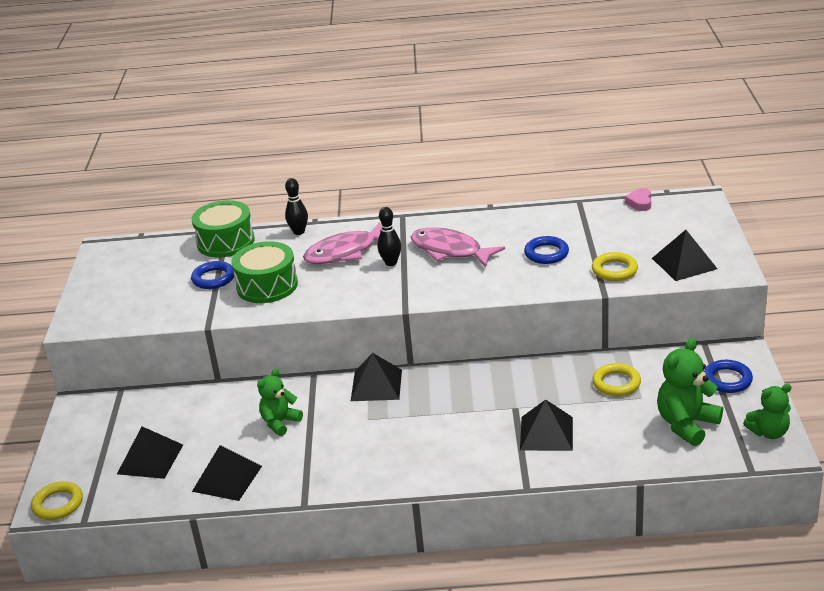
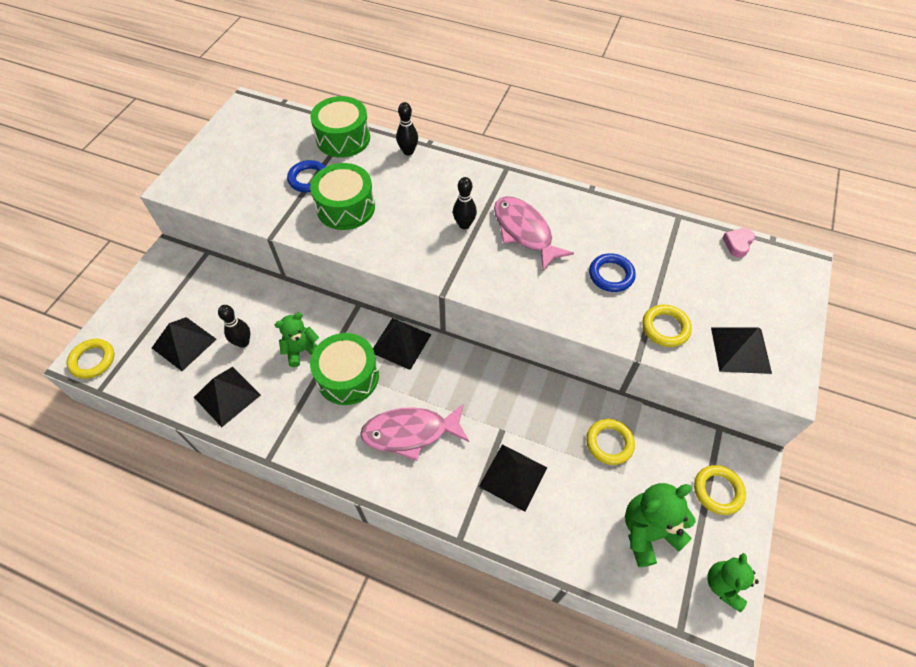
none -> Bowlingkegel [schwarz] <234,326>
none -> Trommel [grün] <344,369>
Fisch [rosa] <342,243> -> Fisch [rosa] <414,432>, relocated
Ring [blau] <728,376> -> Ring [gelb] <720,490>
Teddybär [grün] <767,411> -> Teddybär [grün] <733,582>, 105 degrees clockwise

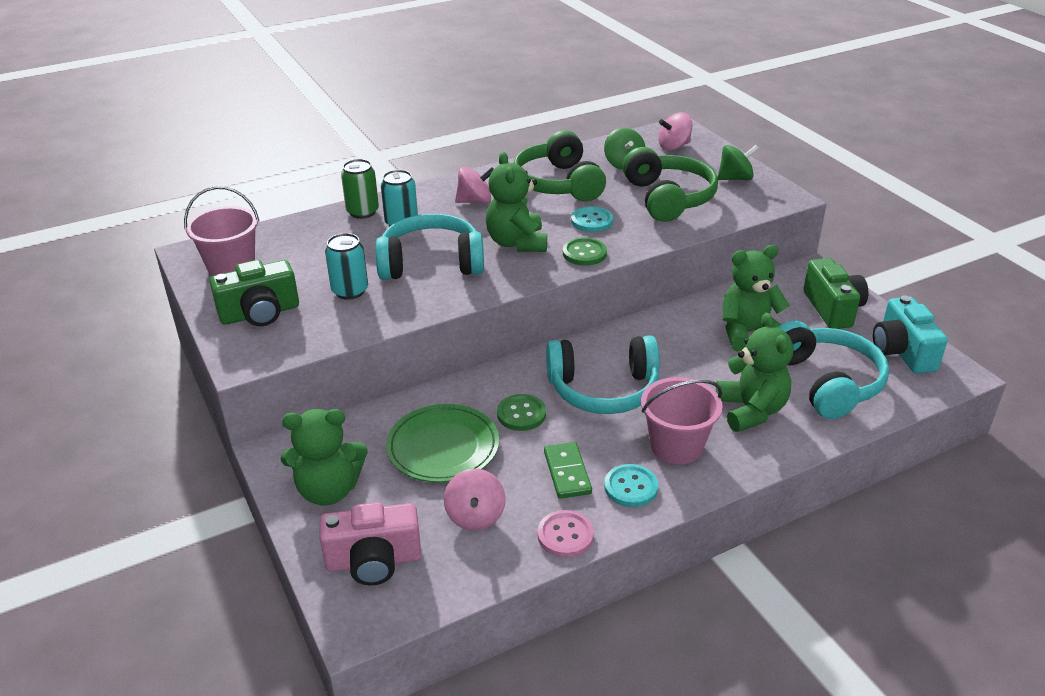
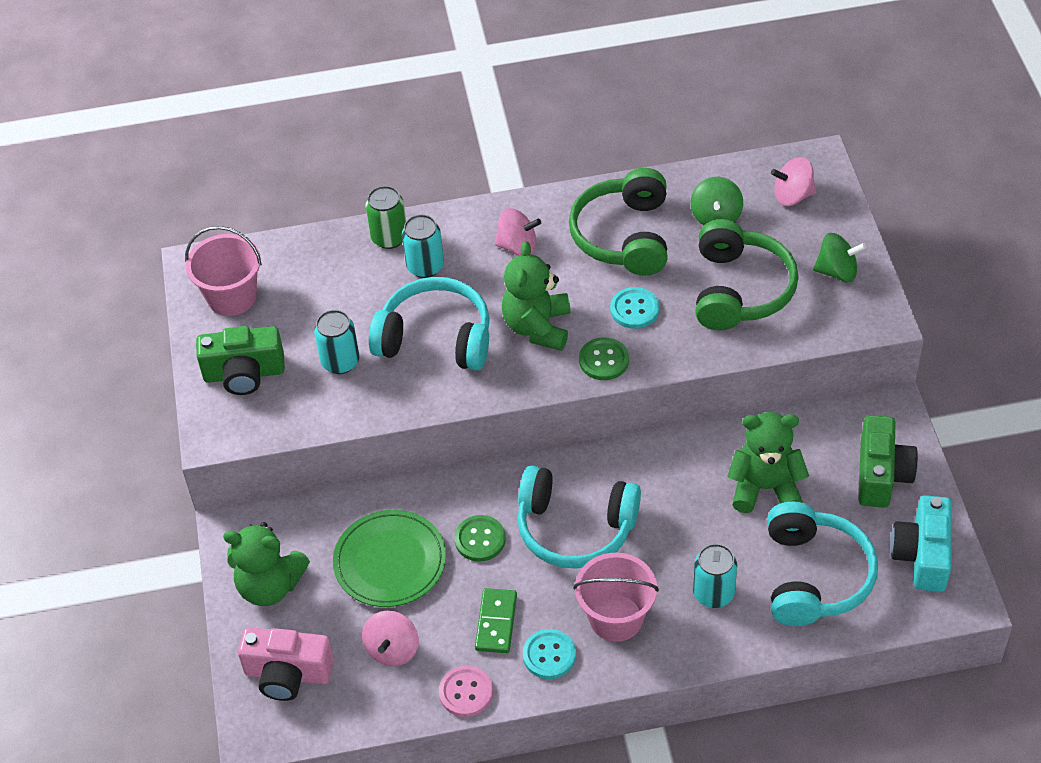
Teddybär [grün] <754,372> -> Dose [türkis] <715,576>

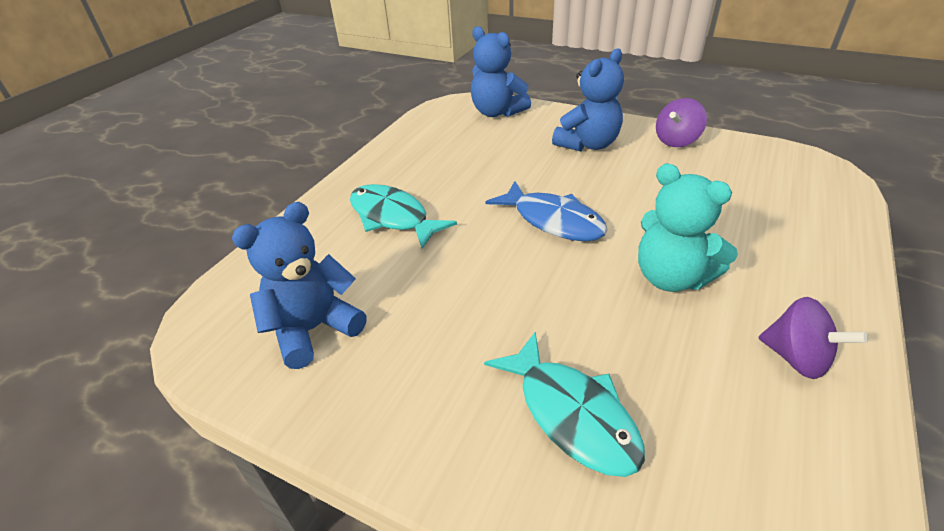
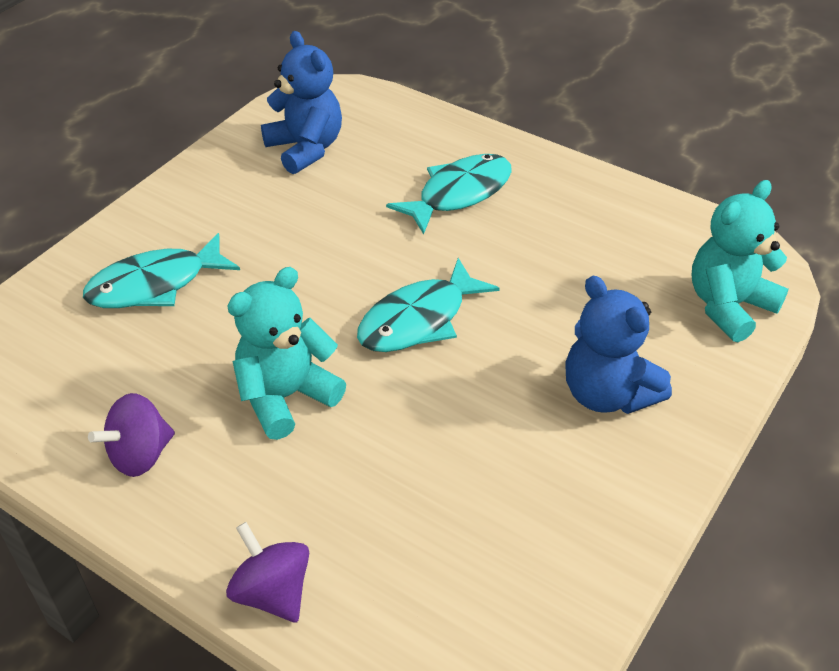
Kreisel [lila] <681,122> -> Kreisel [lila] <267,572>, relocated
Teddybär [blau] <501,71> -> Teddybär [türkis] <739,261>
Fisch [blau] <547,211> -> Fisch [türkis] <428,305>

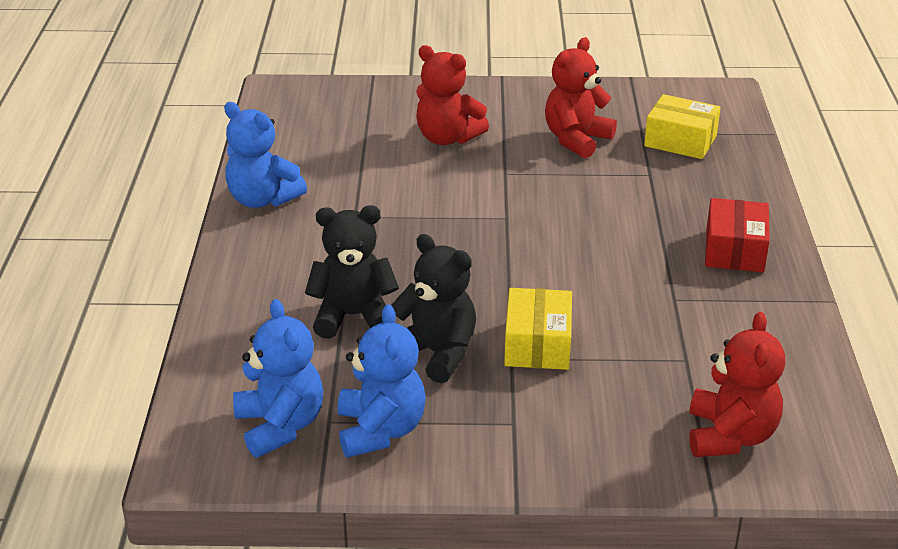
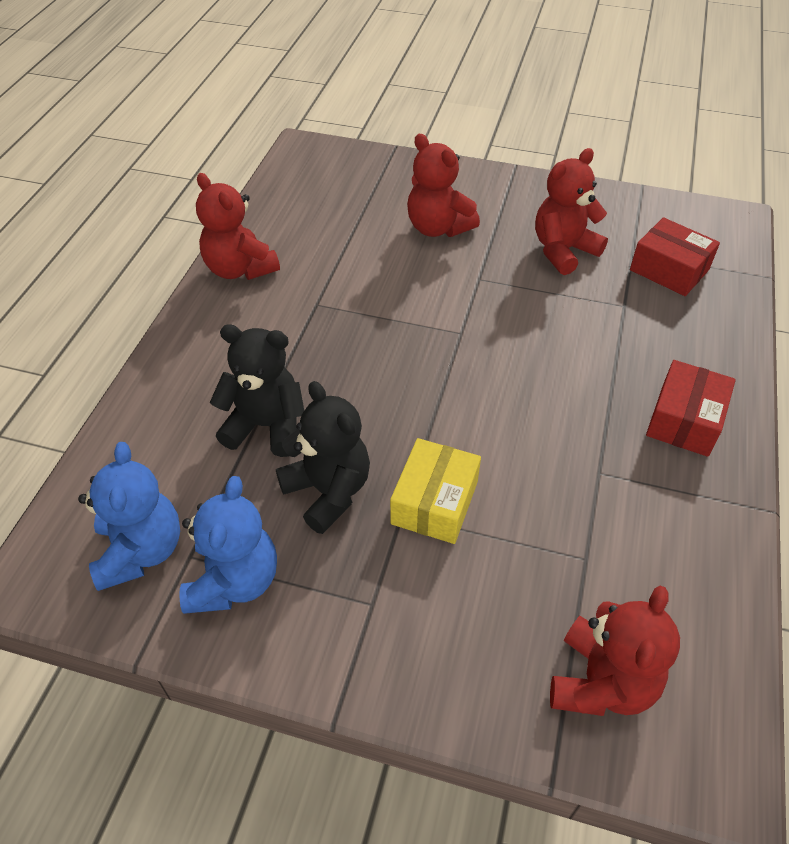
Teddybär [blau] <265,155> -> Teddybär [rot] <238,226>
Schachtel [gelb] <682,126> -> Schachtel [rot] <675,256>

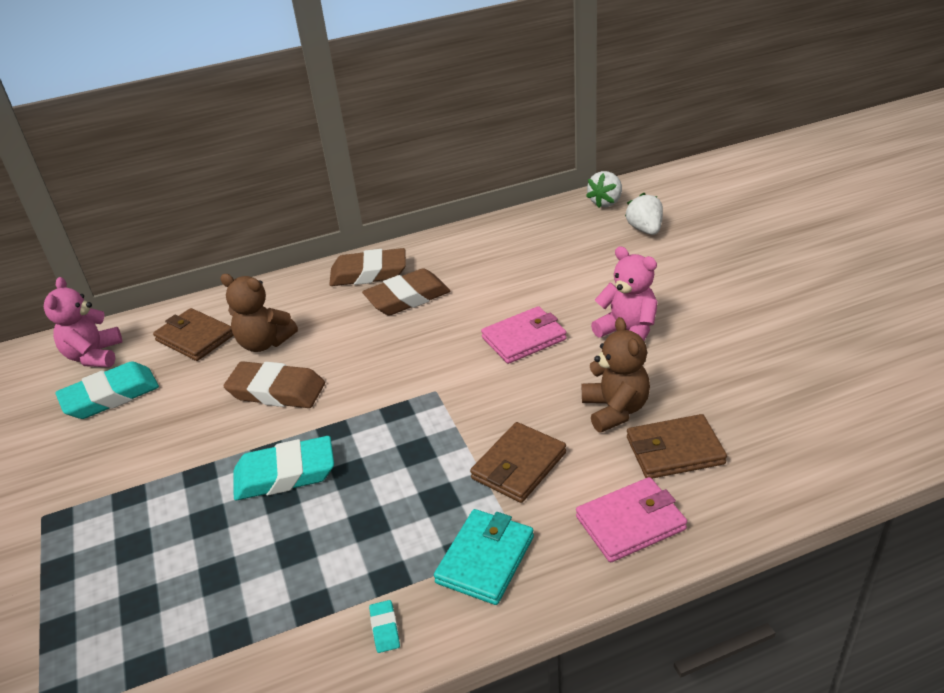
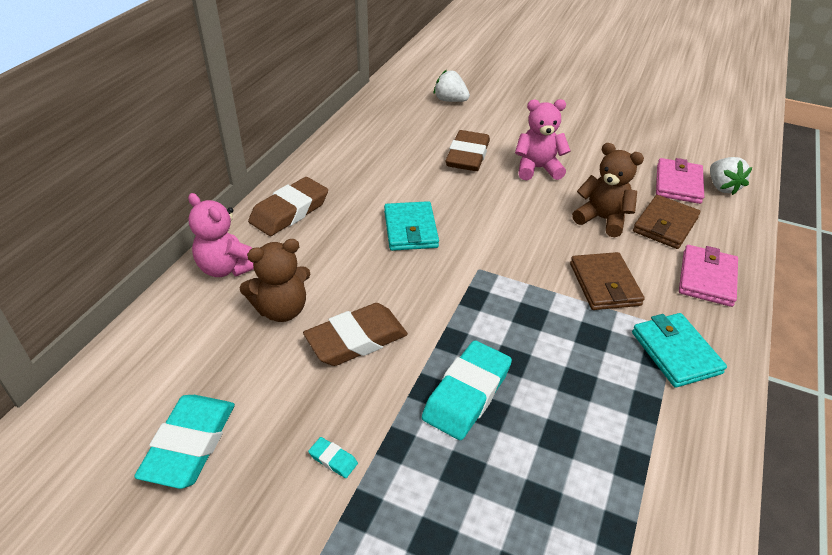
Geldbörse [braun] <193,334> -> none
none -> Geldbörse [türkis] <411,226>
Teddybär [rosa] <83,322> -> Teddybär [rosa] <221,235>, relocated
Radiergummi [braun] <406,291> -> Radiergummi [braun] <467,150>, relocated
Radiergummi [türkis] <384,626> -> Radiergummi [türkis] <333,457>, relocated
Geldbörse [rosa] <524,335> -> Geldbörse [rosa] <680,181>, relocated
Erdbeere [weiß] <604,189> -> Erdbeere [weiß] <731,176>, relocated

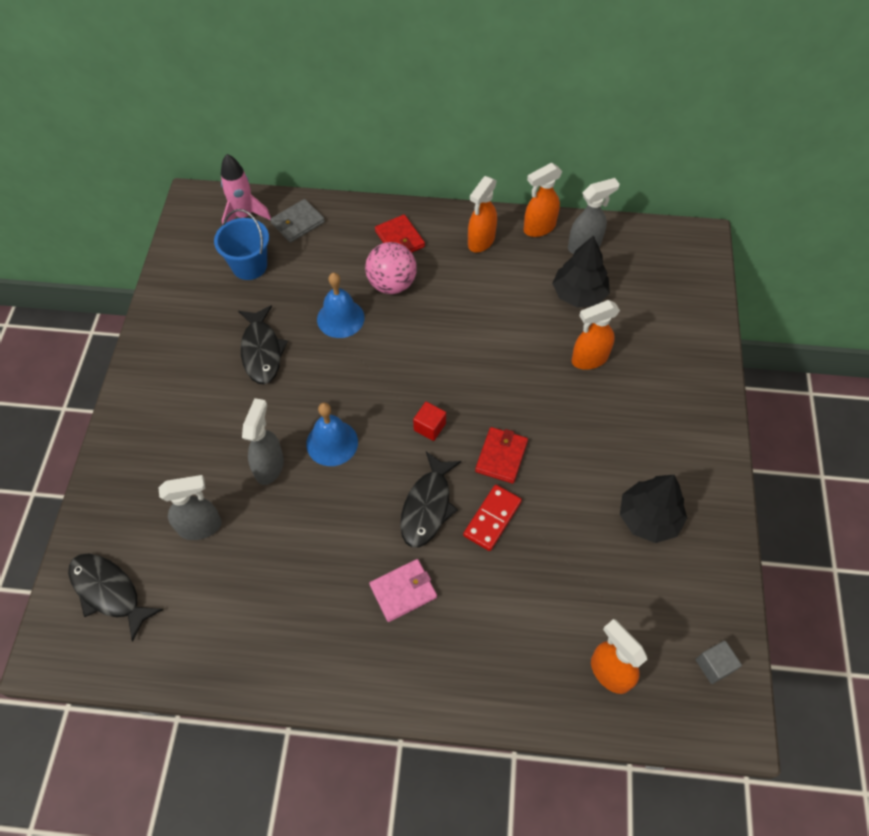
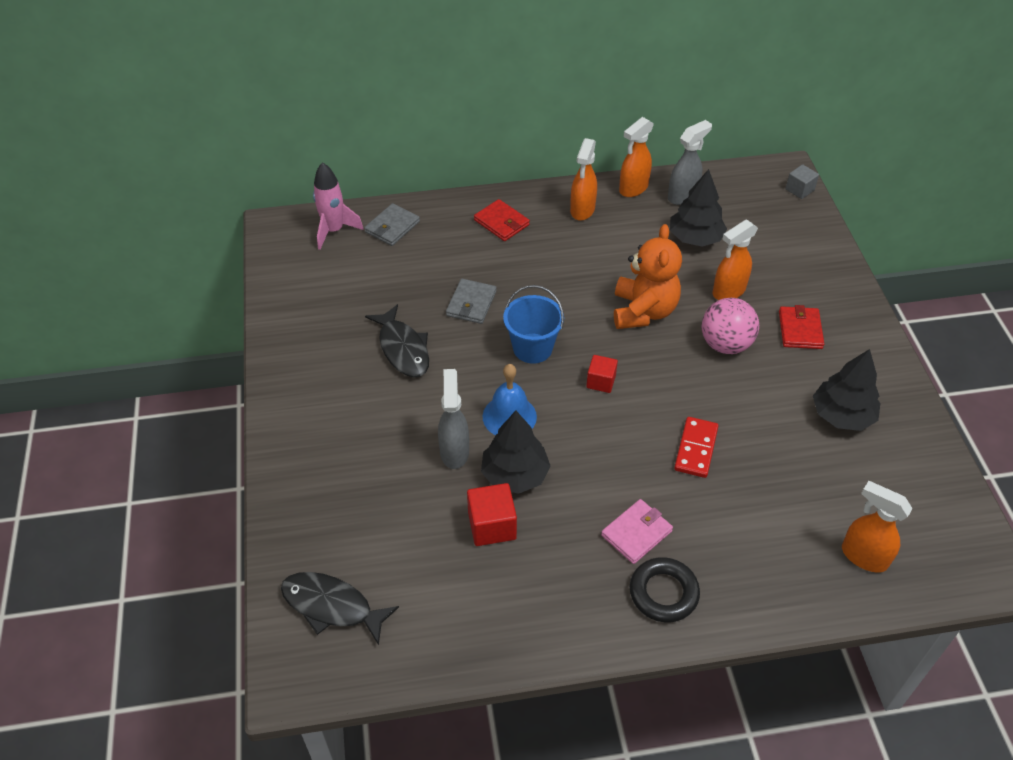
Sprühflasche [grau] <190,507> -> none
Fisch [schwarz] <430,499> -> none
none -> Kubus [rot] <492,514>
none -> Baum [schwarz] <516,452>
none -> Teddybär [orange] <648,276>
none -> Ring [schwarz] <665,589>
Eimer [blau] <241,244> -> Eimer [blau] <533,324>, relocated
Ball [rosa] <391,268> -> Ball [rosa] <730,326>, relocated
Geldbörse [rot] <501,455> -> Geldbörse [rot] <801,327>, relocated
Kubus [grau] <719,662> -> Kubus [grau] <802,181>, relocated
Glocke [blau] <340,305> -> Geldbörse [grau] <471,301>

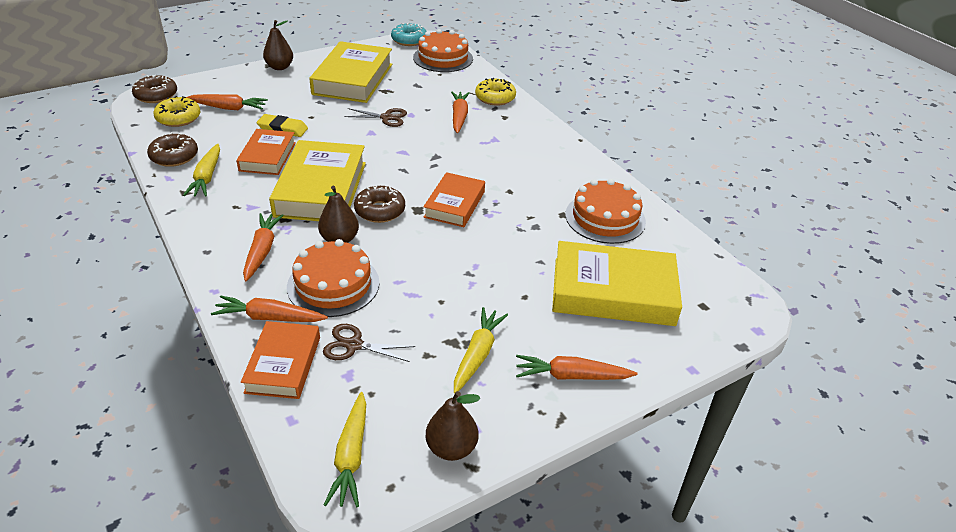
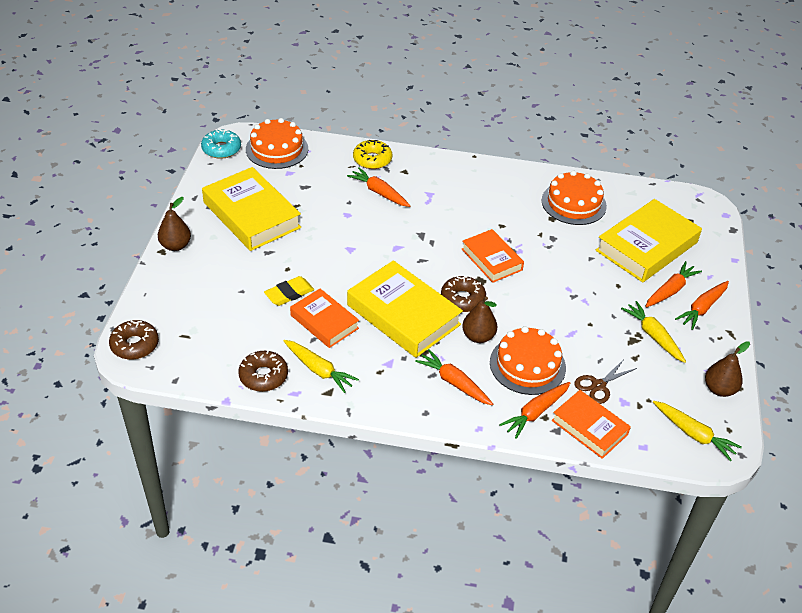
Donut [gelb] <177,111> -> none
Schere [braun] <375,117> -> none
Karotte [orange] <227,102> -> Karotte [orange] <673,284>, relocated

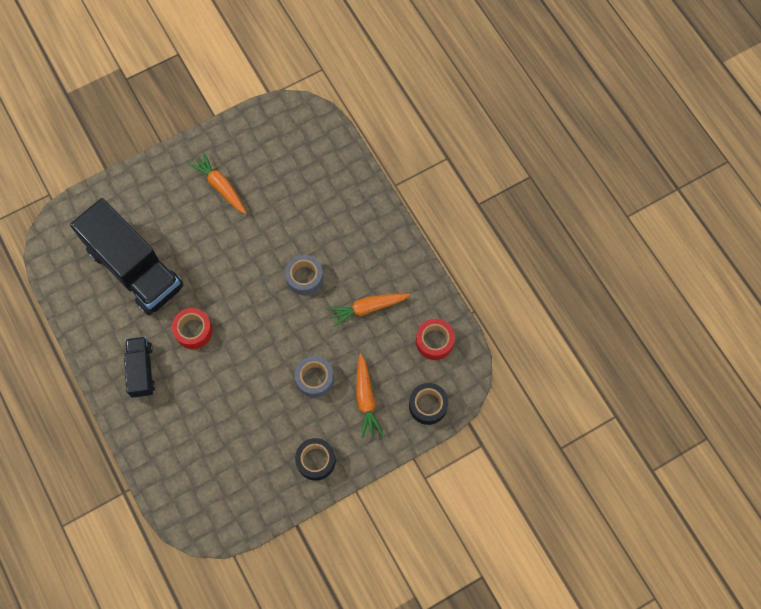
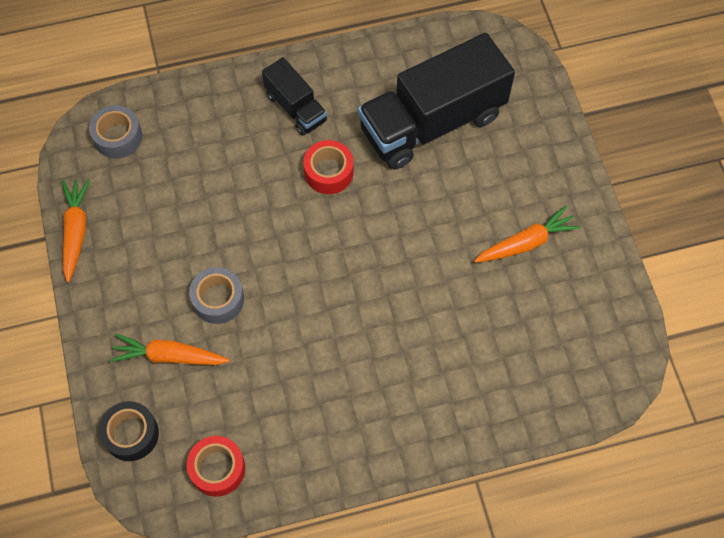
Klebeband [schwarz] <315,459> -> none
Klebeband [grau] <304,275> -> Klebeband [grau] <115,132>, relocated
Karotte [orange] <368,310> -> Karotte [orange] <76,230>, relocated
Lastwagen [schwarz] <139,367> -> Lastwagen [schwarz] <294,96>, 45 degrees clockwise

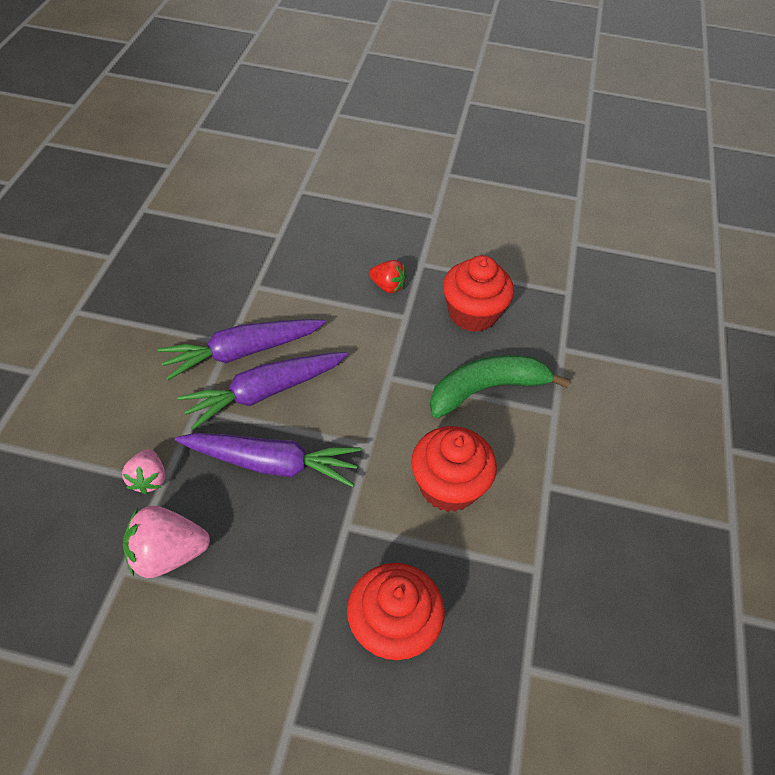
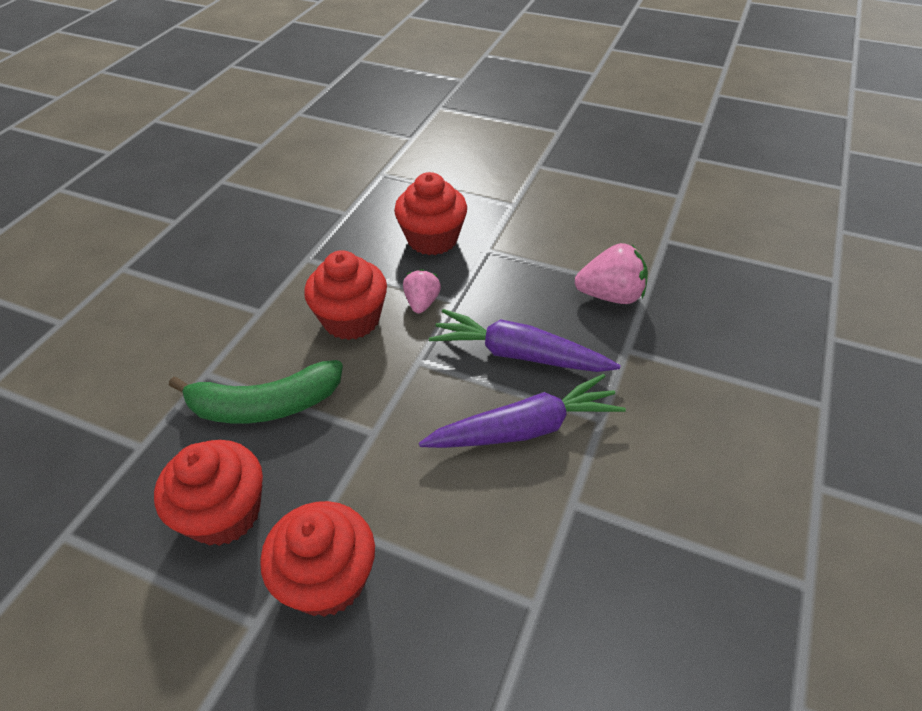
Karotte [lila] <242,349> -> none
Erdbeere [rosa] <143,471> -> Erdbeere [rosa] <422,291>, relocated
Erdbeere [rot] <388,276> -> Muffin [rot] <317,559>

